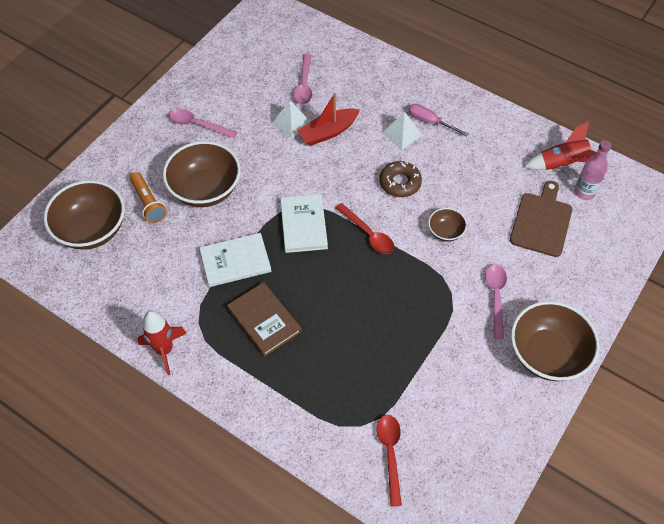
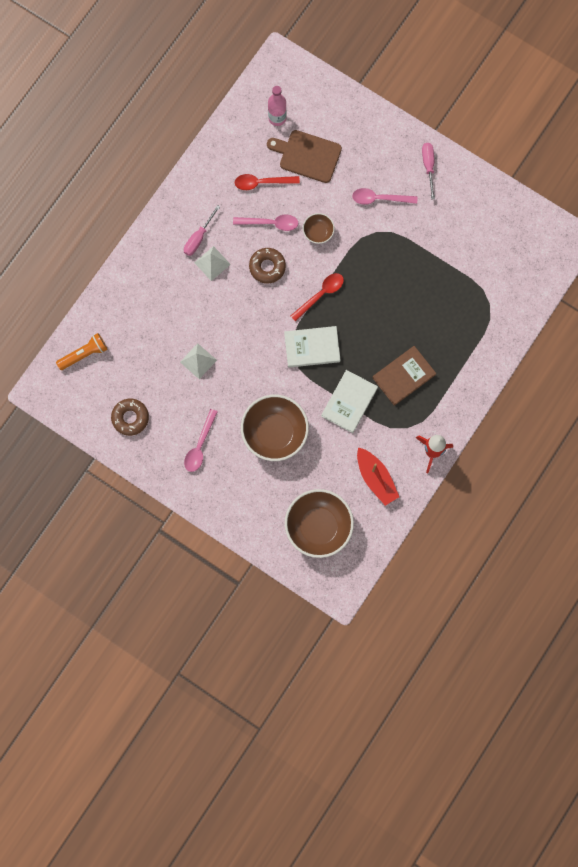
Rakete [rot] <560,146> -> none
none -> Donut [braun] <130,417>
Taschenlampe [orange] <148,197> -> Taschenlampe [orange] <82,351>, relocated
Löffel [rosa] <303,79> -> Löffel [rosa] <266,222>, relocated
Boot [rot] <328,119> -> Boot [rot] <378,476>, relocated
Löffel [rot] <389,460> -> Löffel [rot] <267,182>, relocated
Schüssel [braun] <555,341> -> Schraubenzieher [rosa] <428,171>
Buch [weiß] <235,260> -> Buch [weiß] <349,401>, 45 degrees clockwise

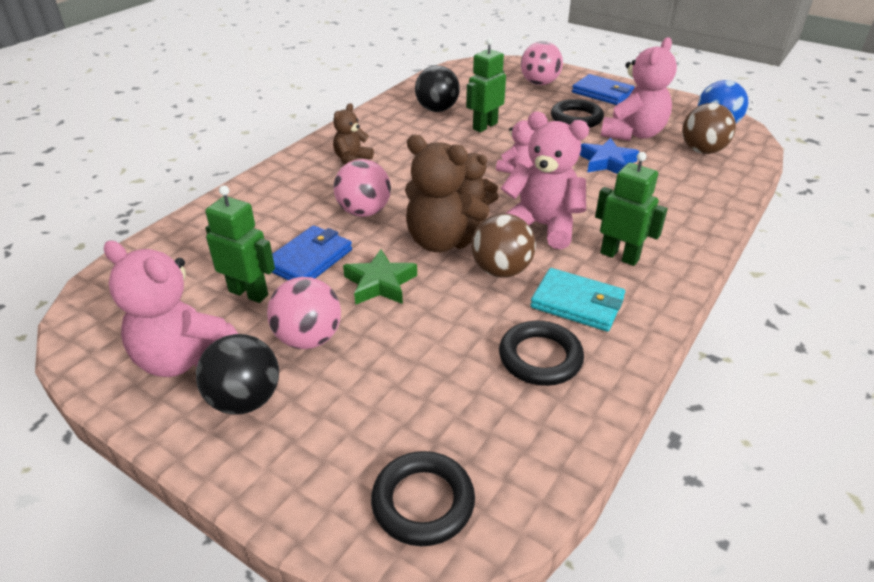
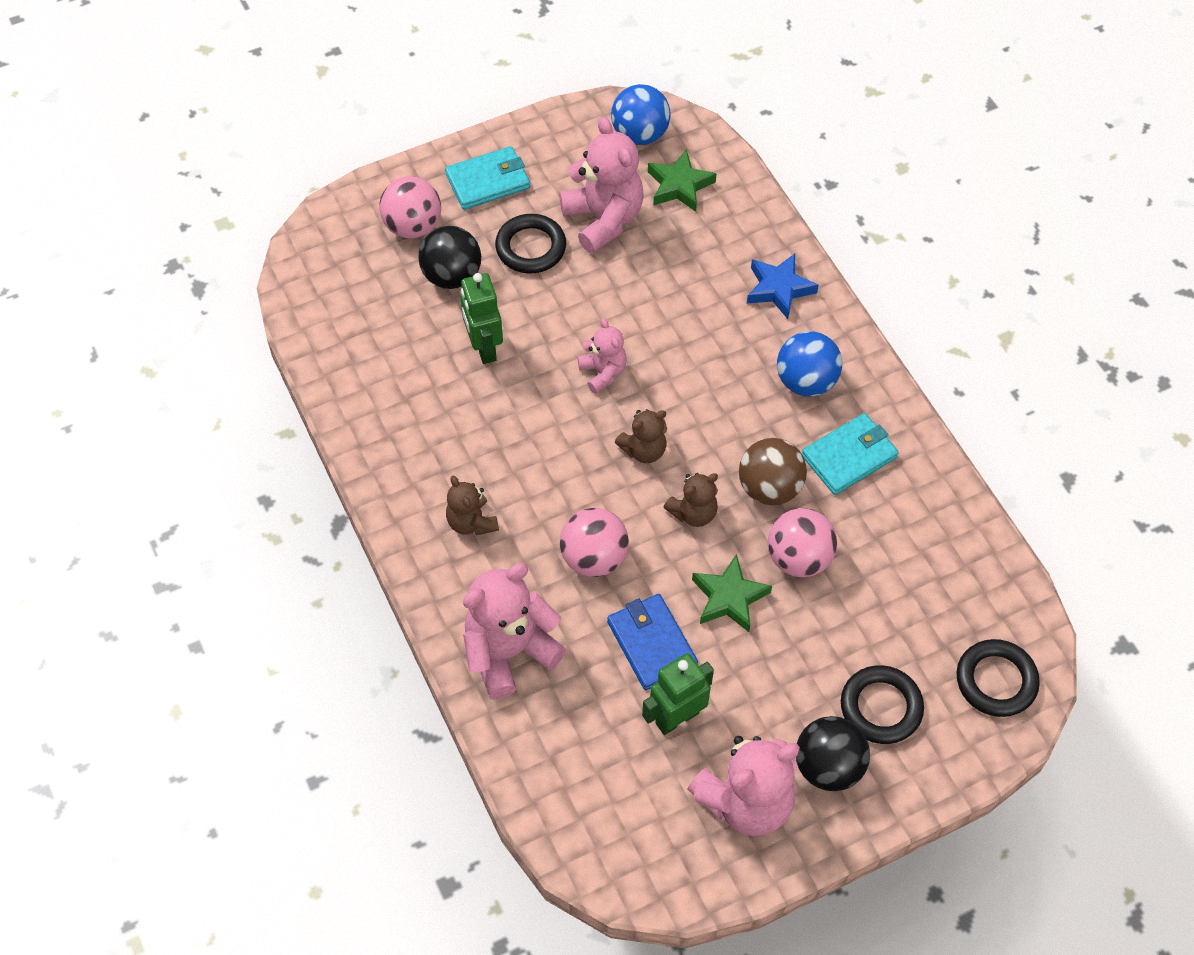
Ball [rosa] <304,313> -> Ball [rosa] <802,542>, relocated
Ball [schwarz] <437,88> -> Ball [schwarz] <449,257>, relocated
Ring [schwarz] <541,353> -> Ring [schwarz] <882,704>, relocated
Teddybär [rosa] <545,180> -> Teddybär [rosa] <514,631>, relocated
Stern [blau] <609,156> -> Stern [blau] <783,286>, relocated
Roboter [grün] <631,209> -> Ball [blau] <809,363>
Ball [braun] <709,128> -> Stern [grün] <682,180>
Geldbörse [blau] <603,89> -> Geldbörse [türkis] <487,178>
Teddybär [braun] <447,193> -> Teddybär [braun] <691,500>, x0.56

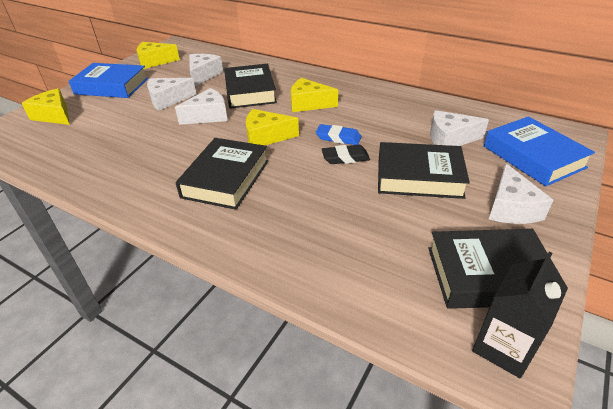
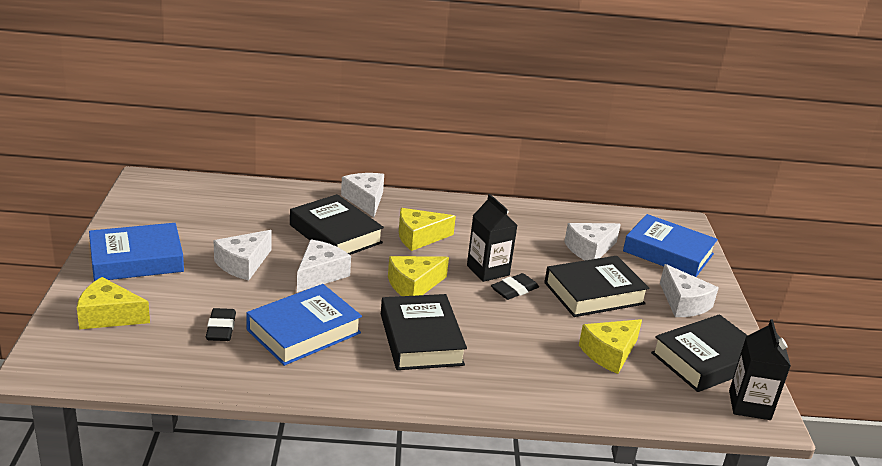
none -> Radiergummi [schwarz] <221,324>
none -> Buch [blau] <304,325>
Käse [gelb] <158,55> -> Käse [gelb] <610,346>, relocated
Käse [weiß] <206,70> -> Käse [weiß] <362,195>, relocated
Radiergummi [blau] <338,134> -> Getränkekarton [schwarz] <492,238>

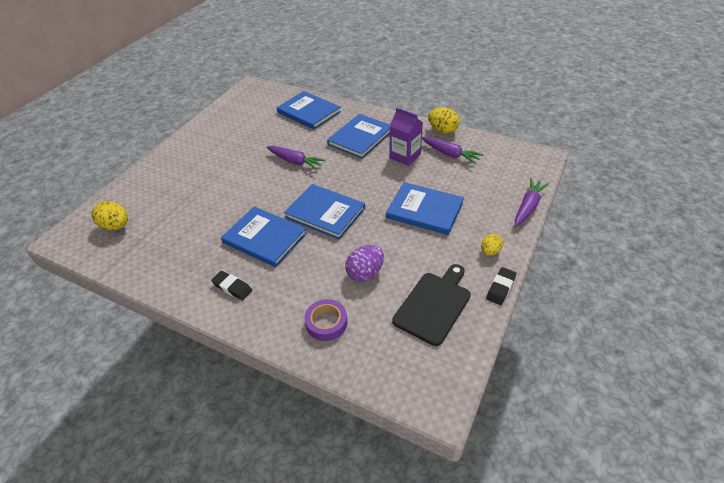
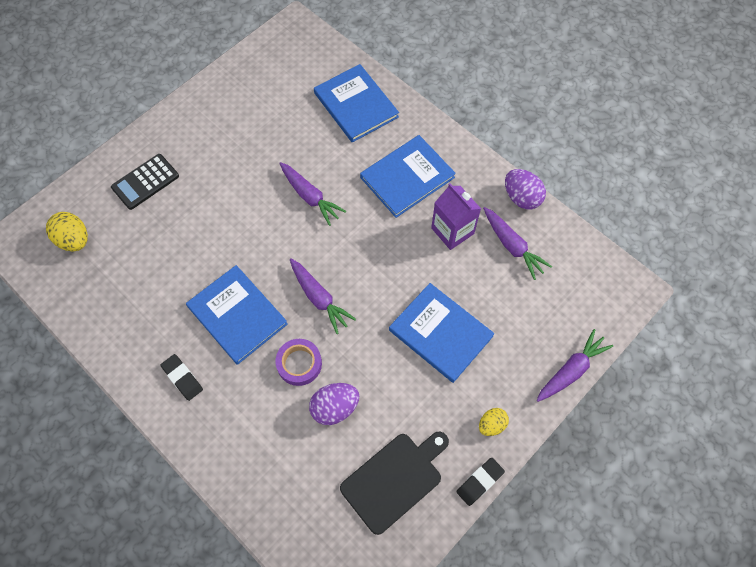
none -> Taschenrechner [schwarz] <145,182>
Klebeband [lila] <325,320> -> Klebeband [lila] <298,362>, relocated
Buch [blau] <324,212> -> Karotte [lila] <323,296>
Ei [gelb] <444,120> -> Ei [lila] <525,189>

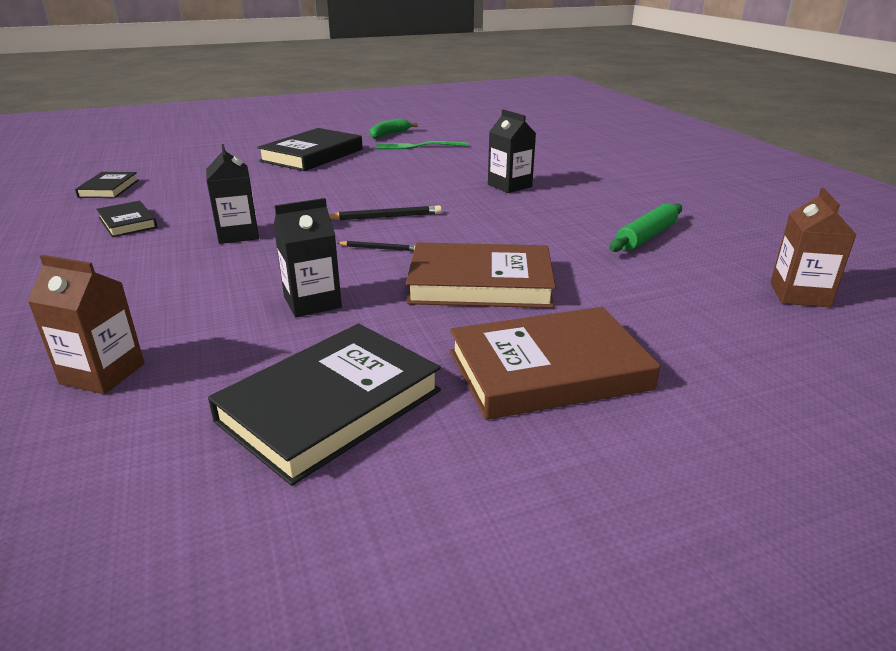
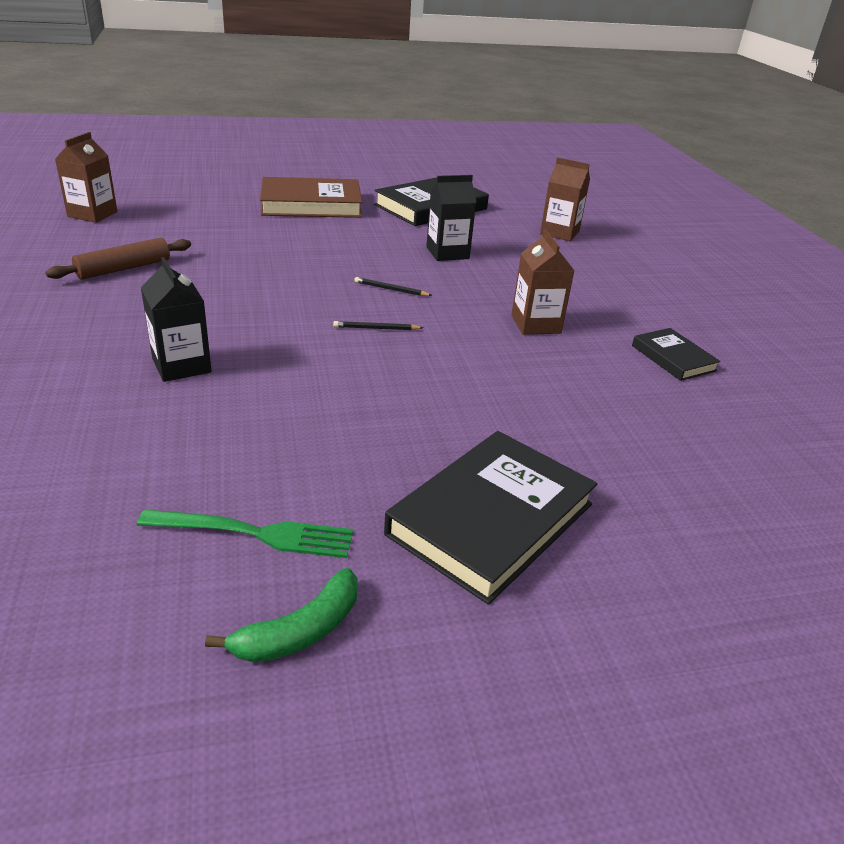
Buch [schwarz] <107,185> -> none
Buch [braun] <481,275> -> none
Getränkekarton [schwarz] <232,194> -> Getränkekarton [braun] <543,282>
Nudelholz [grün] <645,227> -> Nudelholz [braun] <118,259>
Bleistift [schwarz] <385,212> -> Bleistift [schwarz] <378,325>, x0.65

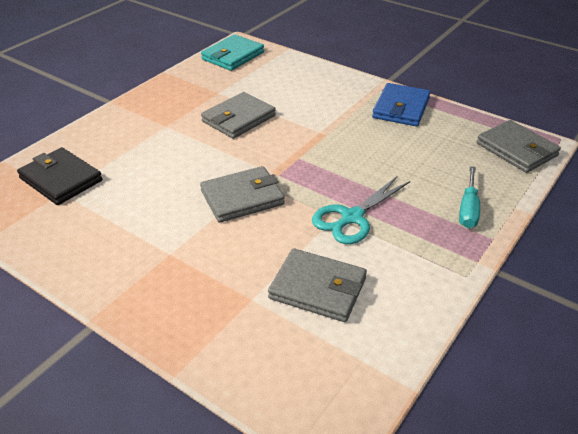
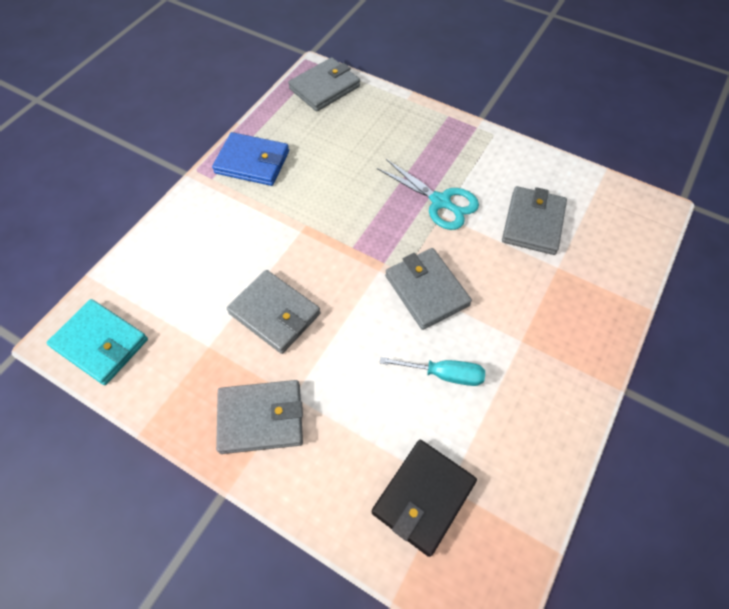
none -> Geldbörse [grau] <259,417>
Schraubenzieher [türkis] <469,197> -> Schraubenzieher [türkis] <432,371>, relocated

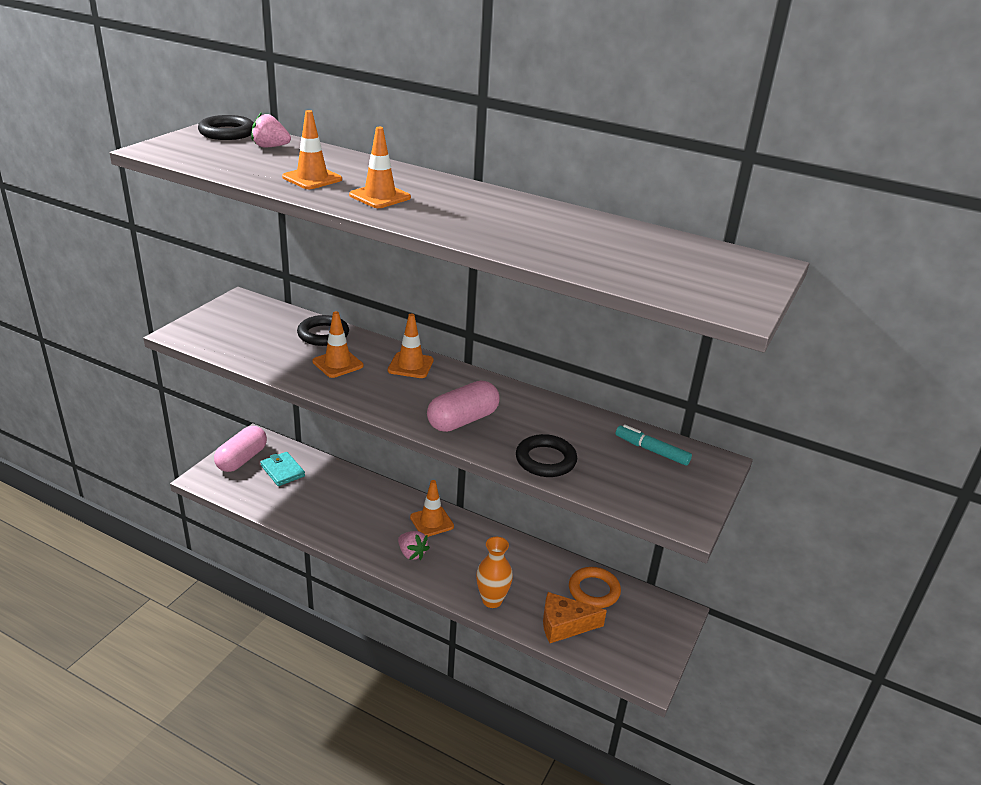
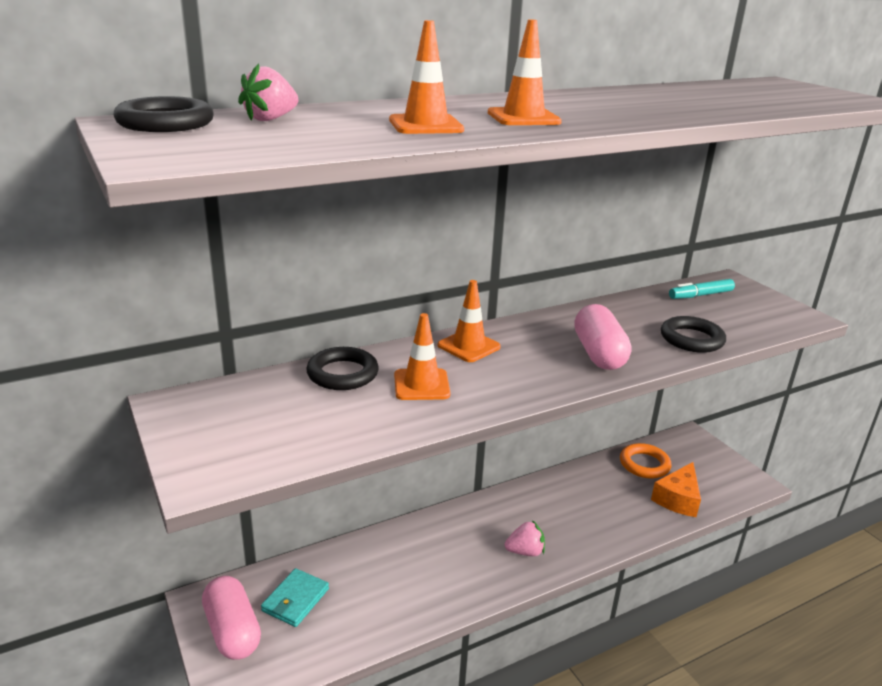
Leitkegel [orange] <432,508> -> none
Vase [orange] <494,572> -> none
Geldbörse [türkis] <282,469> -> Geldbörse [türkis] <295,597>, 60 degrees counterclockwise

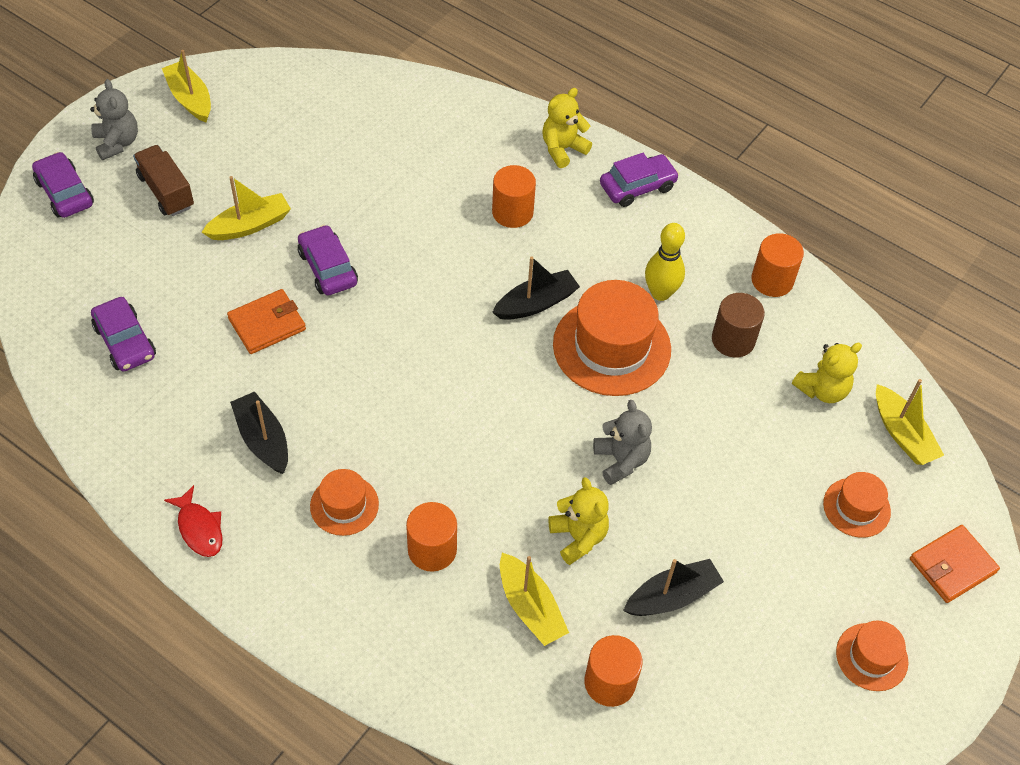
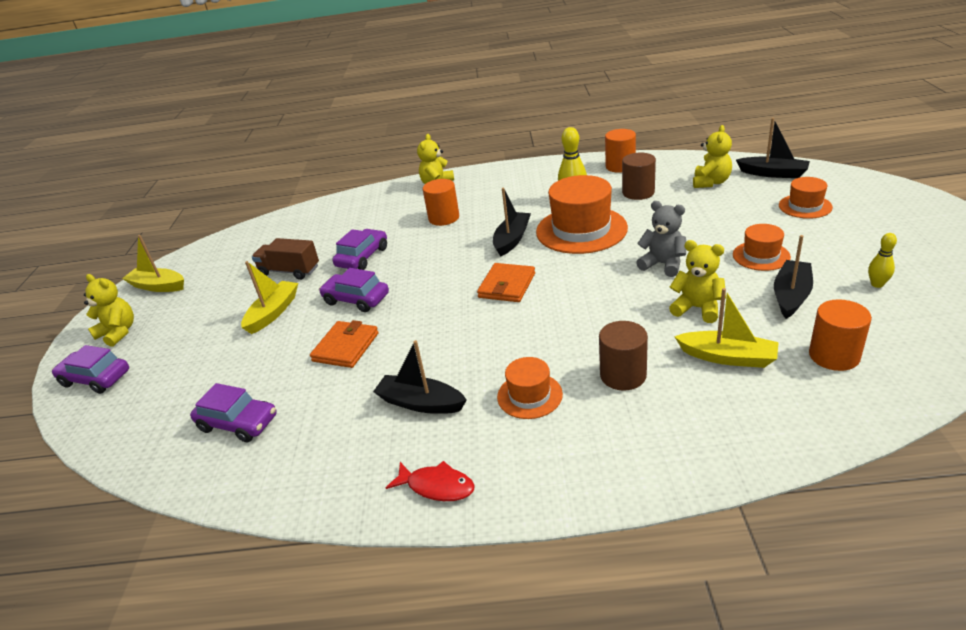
none -> Bowlingkegel [gelb] <882,260>
Lastwagen [braun] <163,180> -> Lastwagen [braun] <285,259>, relocated
Auto [lila] <639,180> -> Auto [lila] <360,249>, relocated
Hut [orange] <872,655> -> Hut [orange] <762,247>, relocated
Geldbörse [orange] <955,564> -> Geldbörse [orange] <506,282>, relocated
Teddybär [grau] <114,119> -> Teddybär [gelb] <109,310>
Vollzylinder [orange] <431,537> -> Vollzylinder [braun] <623,356>
Boot [gelb] <910,422> -> Boot [schwarz] <773,148>

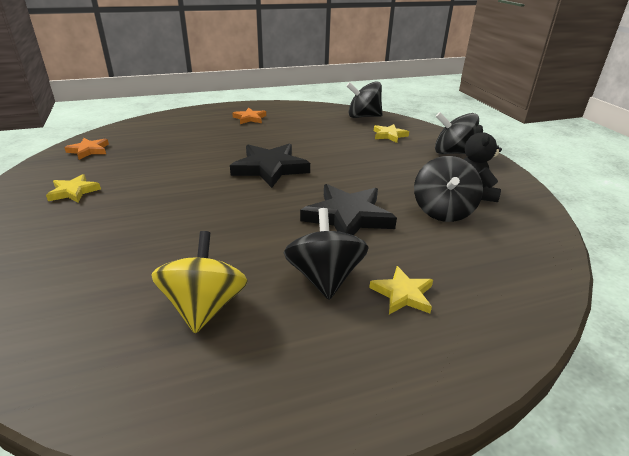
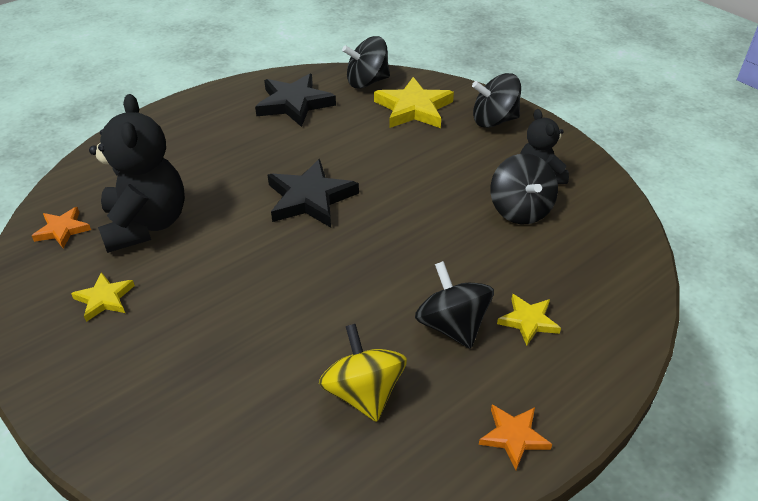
none -> Teddybär [schwarz] <137,173>
Stern [orange] <249,116> -> Stern [orange] <515,437>, relocated
Stern [schwarz] <348,209> -> Stern [schwarz] <295,100>, relocated
Stern [gelb] <391,133> -> Stern [gelb] <414,102>, x1.81

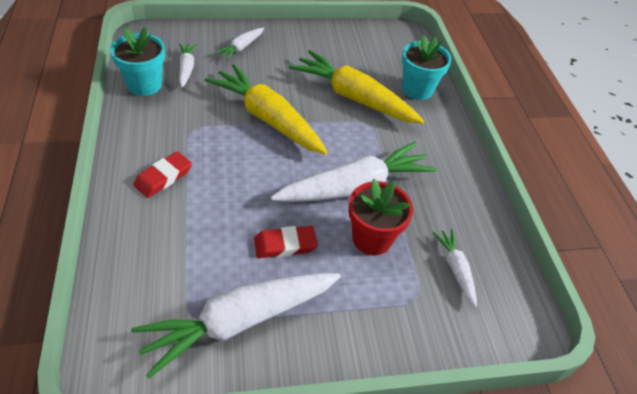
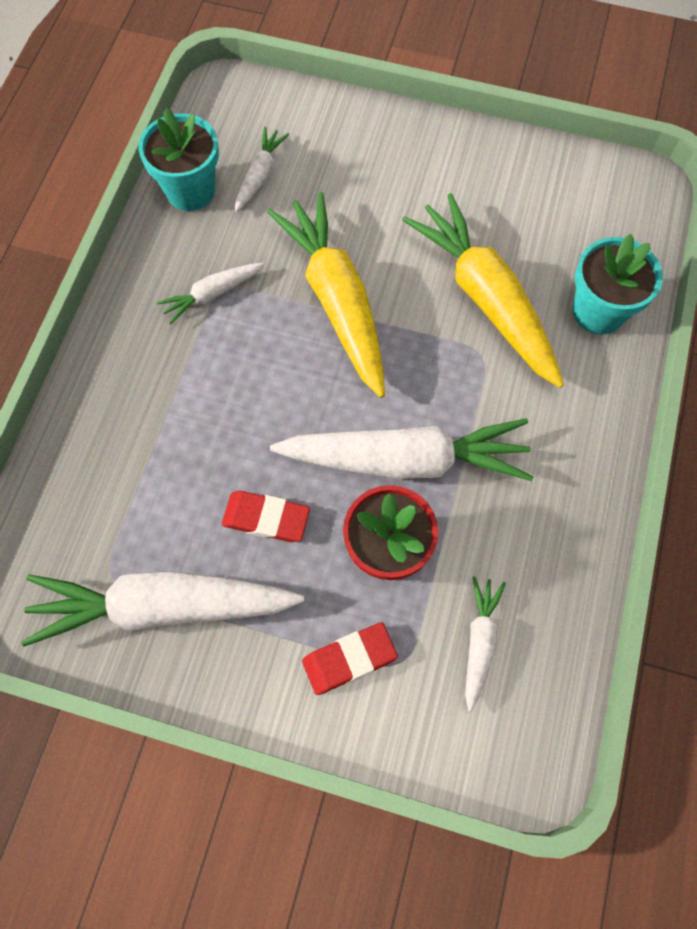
Radiergummi [rot] <162,174> -> Radiergummi [rot] <350,658>, relocated
Karotte [weiß] <239,44> -> Karotte [weiß] <211,294>, relocated

